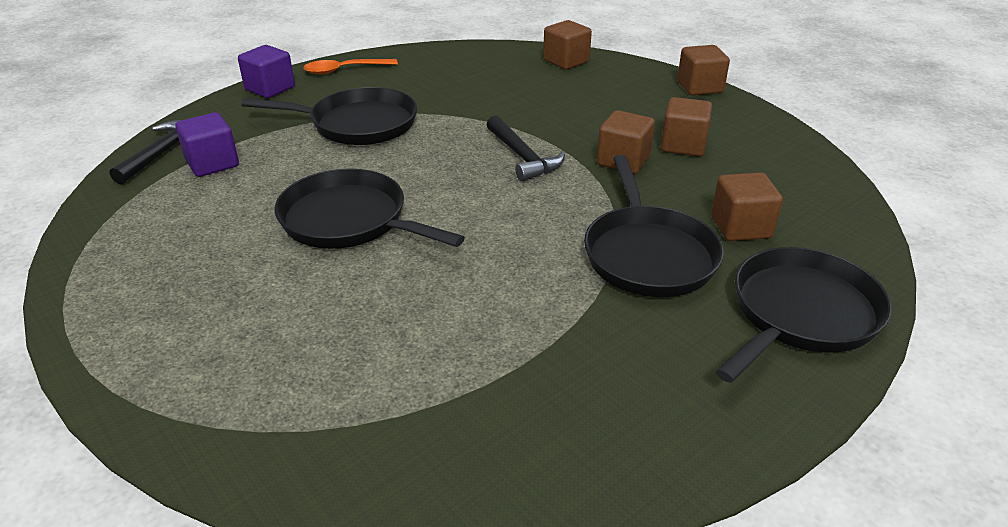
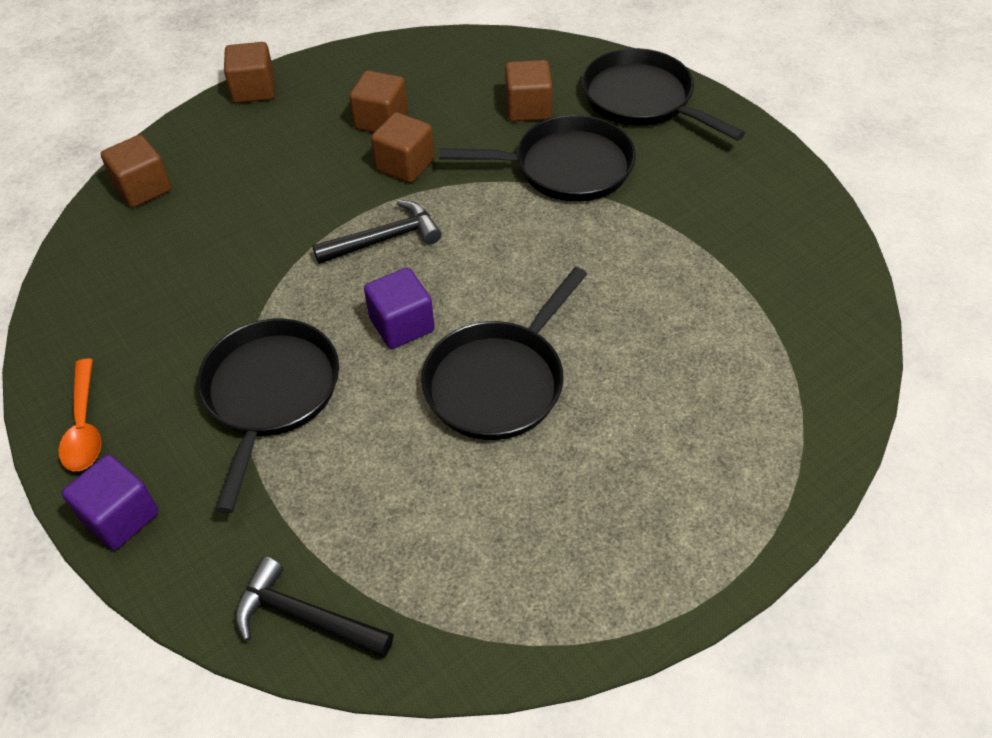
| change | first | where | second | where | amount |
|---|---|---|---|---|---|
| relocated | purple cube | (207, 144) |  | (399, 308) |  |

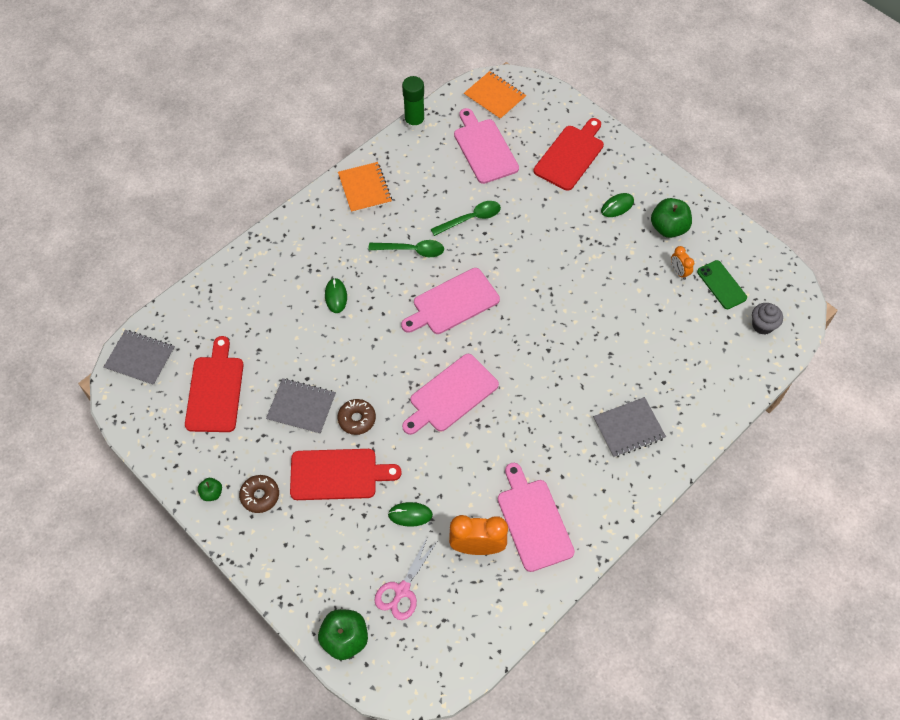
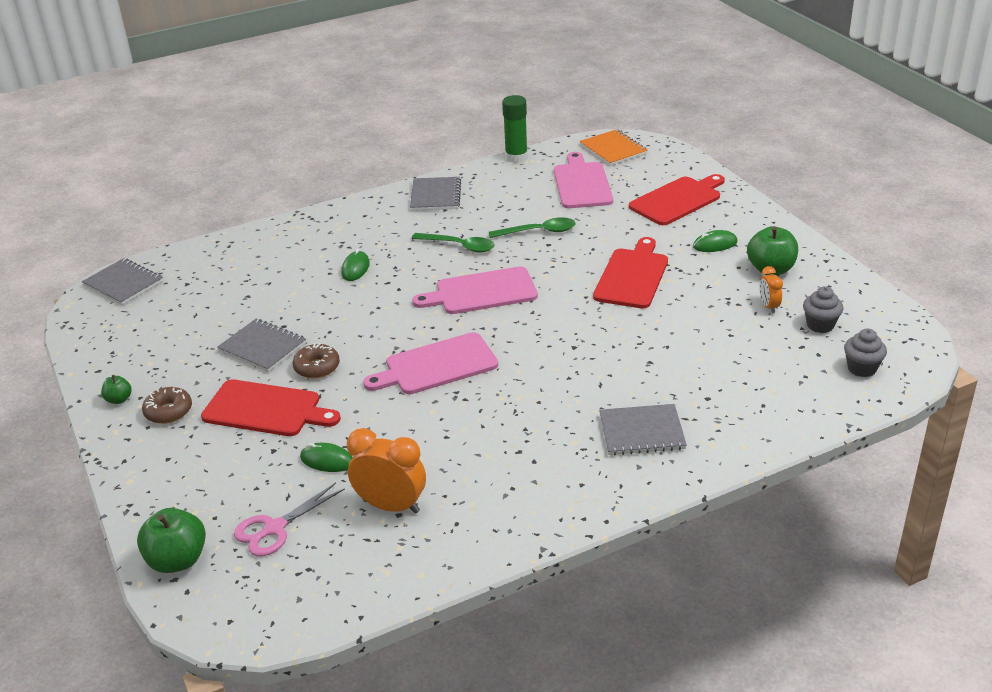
| change | first | where | second | where | amount |
|---|---|---|---|---|---|
| colour | orange notebook | (365, 187) | grey notebook | (435, 194) |  |
| exchanged | green phone | (722, 284) | grey cupcake | (823, 309) |  |
| relocated | red cutting board | (214, 384) |  | (630, 273) |  |
| missing | pink cutting board | (536, 517) |  |  |  |

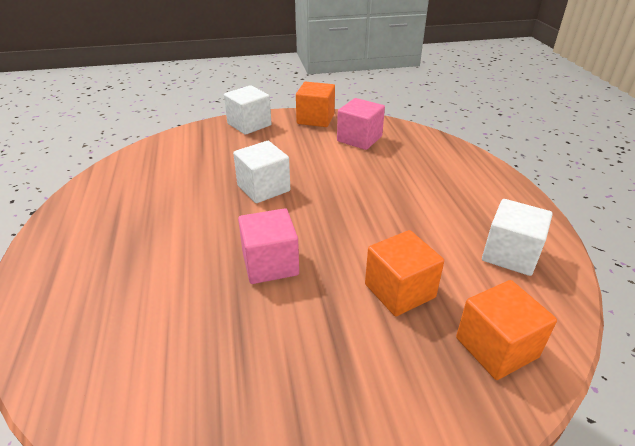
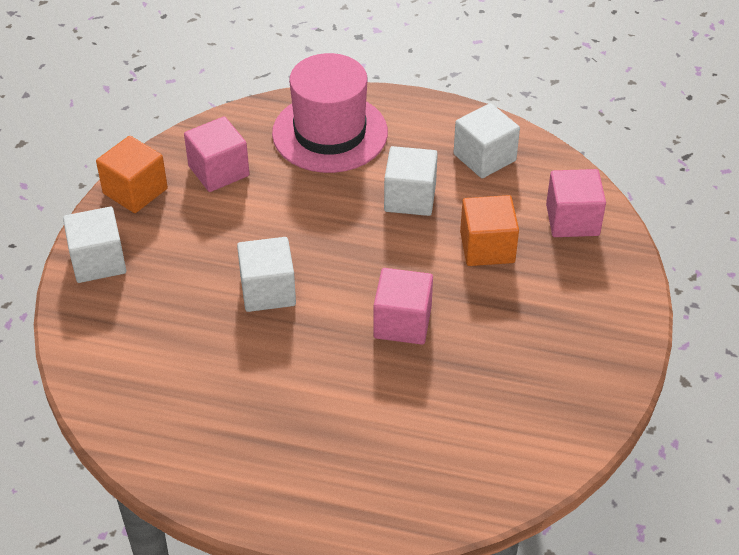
| change | first | where | second | where | amount |
|---|---|---|---|---|---|
| colour | orange cube | (506, 330) | pink cube | (576, 203) |  |
| appeared |  |  | pink hat | (330, 113) |  |
| appeared |  |  | white cube | (411, 181) |  |

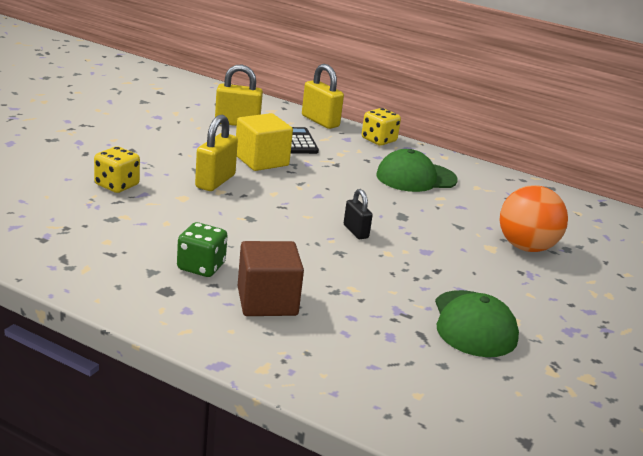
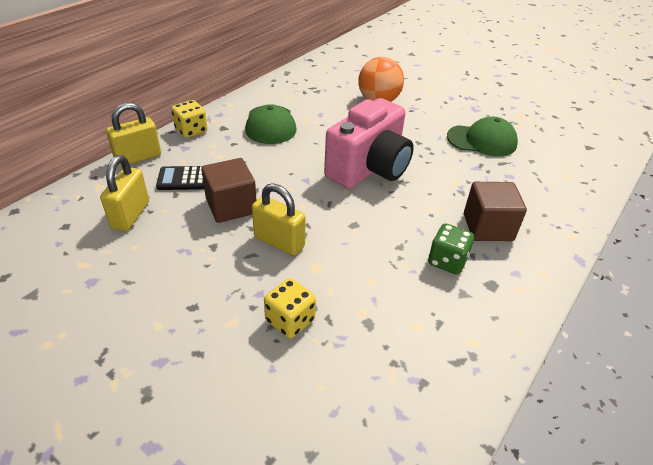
| change | first | where | second | where | amount |
|---|---|---|---|---|---|
| colour | yellow cube | (264, 142) | brown cube | (229, 190) |  |
| exchanged | black padlock | (358, 214) | pink camera | (369, 143) |  |

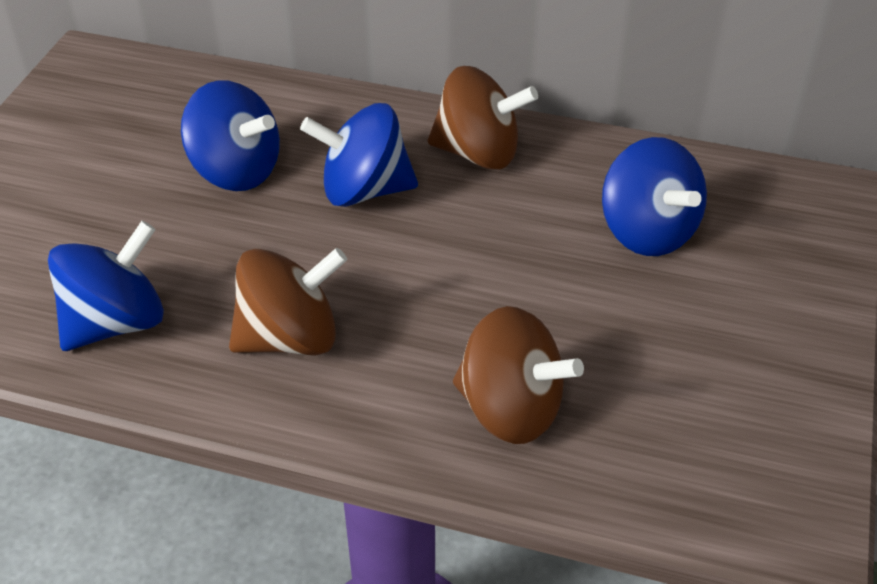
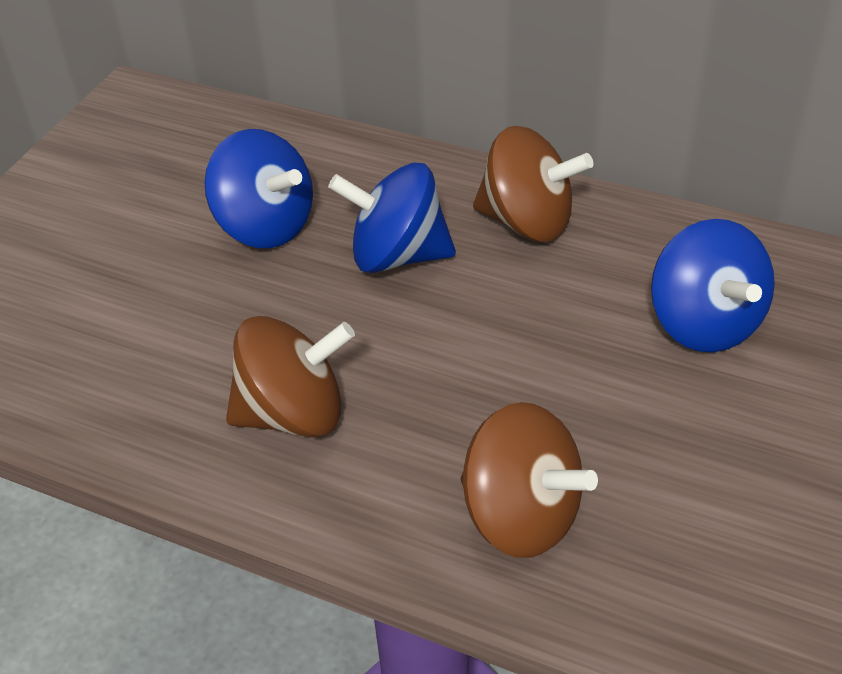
| change | first | where | second | where | amount |
|---|---|---|---|---|---|
| missing | blue spinning top | (106, 286) |  |  |  |

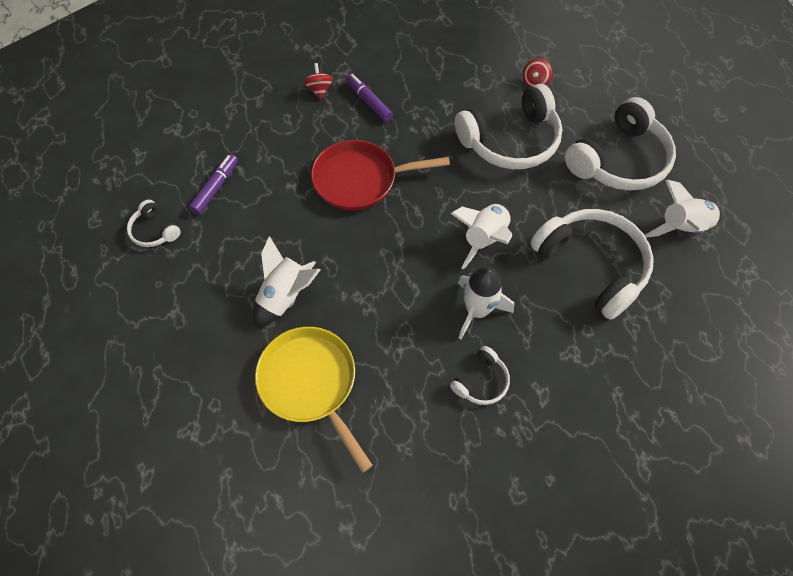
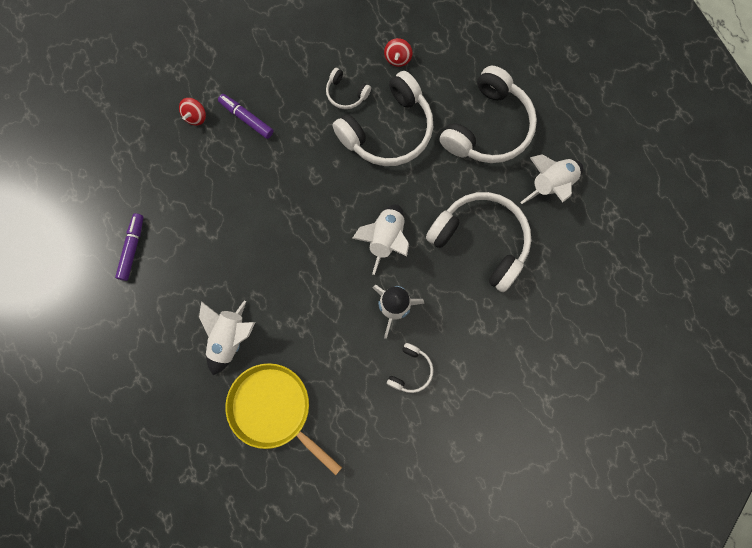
| change | first | where | second | where | amount |
|---|---|---|---|---|---|
| spun | red spinning top | (318, 81) |  | (192, 112) | 135 degrees counterclockwise |
| missing | red pan | (380, 175) |  |  |  |
| relocated | white headphones | (153, 223) |  | (348, 88) |  |

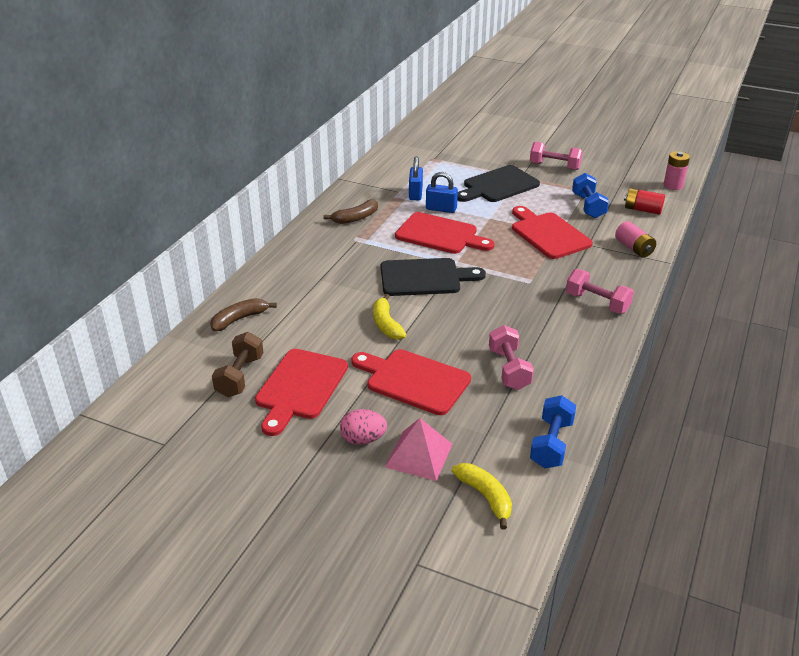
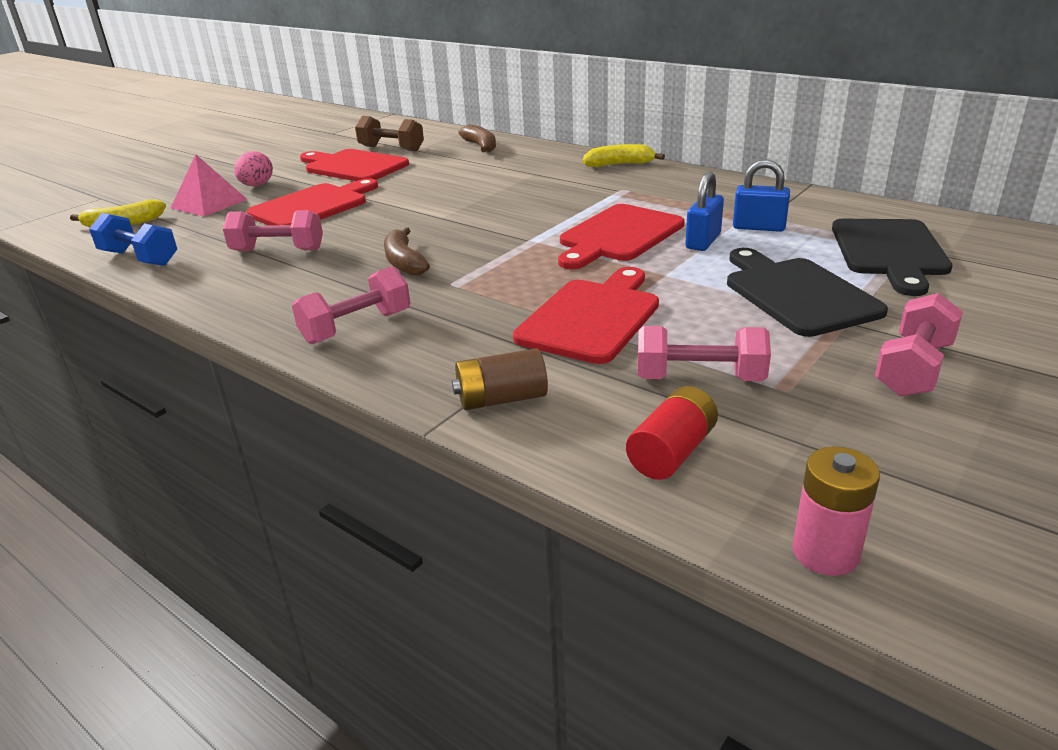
| change | first | where | second | where | amount |
|---|---|---|---|---|---|
| colour | blue dumbbell | (590, 196) | pink dumbbell | (704, 353) |  |
| relocated | brown banana | (351, 211) |  | (407, 251) |  |
| spun | red cutting board | (552, 232) |  | (586, 315) | 45 degrees counterclockwise |
| colour | pink battery | (635, 239) | brown battery | (500, 379) |  |
| relocated | black cutting board | (433, 277) |  | (892, 257) |  |
| relocated | yellow banana | (390, 317) |  | (624, 155) |  |

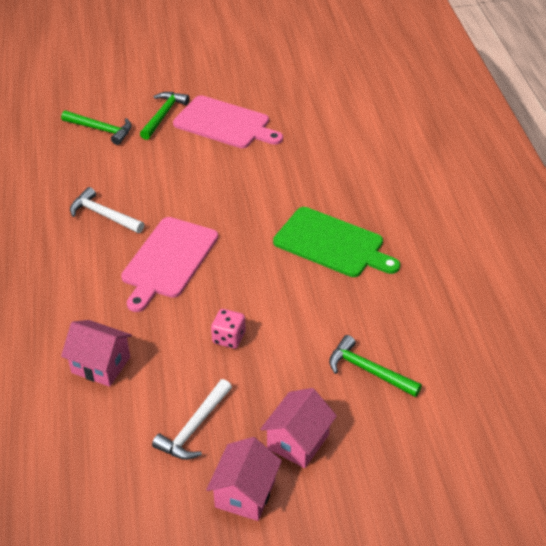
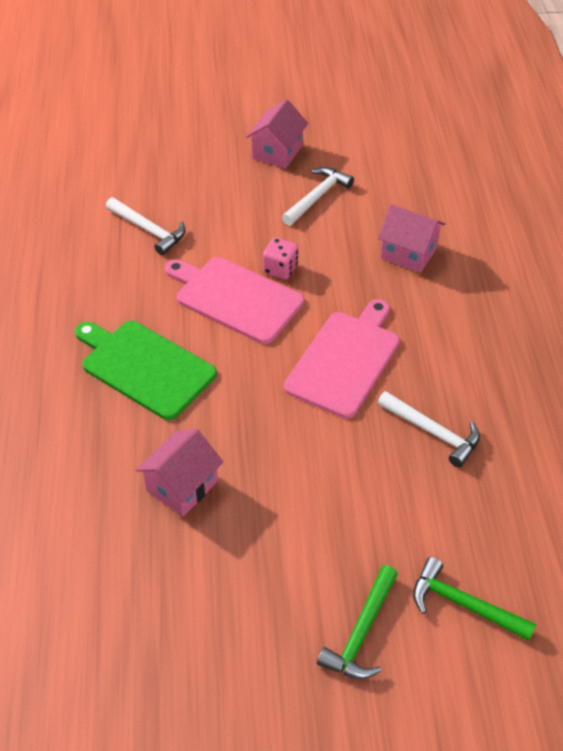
| change | first | where | second | where | amount |
|---|---|---|---|---|---|
| relocated | pink cutting board | (228, 121) |  | (234, 300) |  |
| colour | green hammer | (375, 366) | white hammer | (146, 226) |  |
| relocated | pink house | (298, 428) |  | (179, 473) |  |

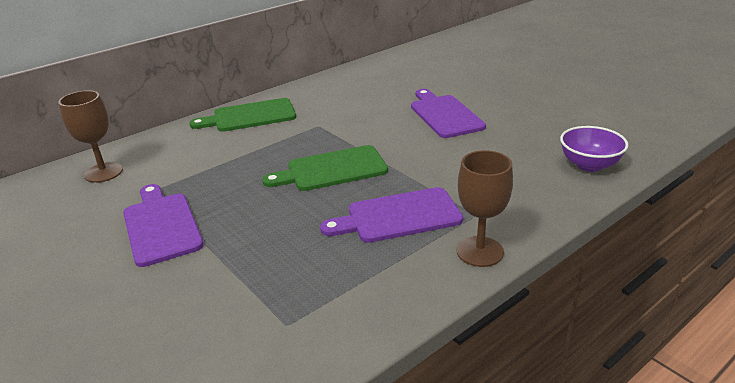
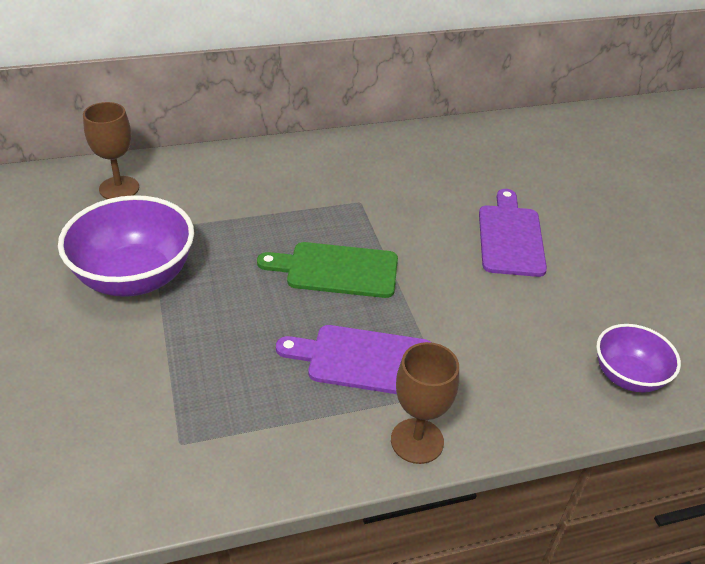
| change | first | where | second | where | amount |
|---|---|---|---|---|---|
| missing | green cutting board | (242, 115) |  |  |  |
| exchanged | purple cutting board | (163, 225) | purple bowl | (126, 246) |  |

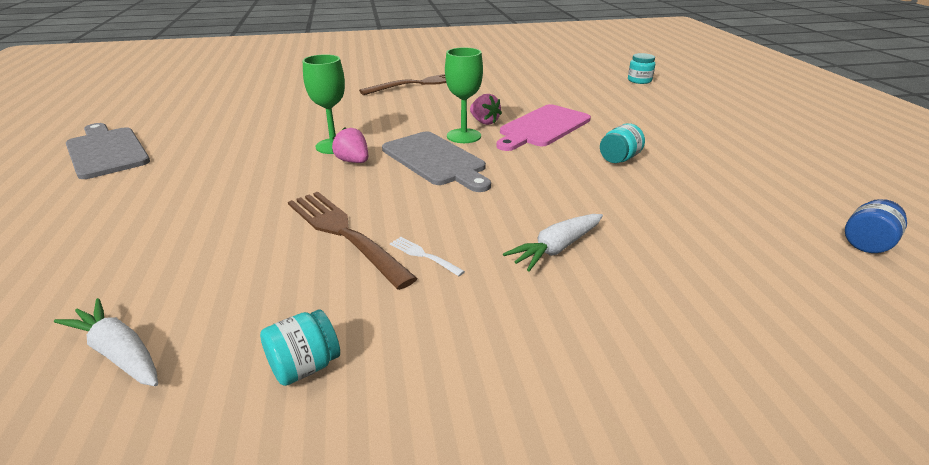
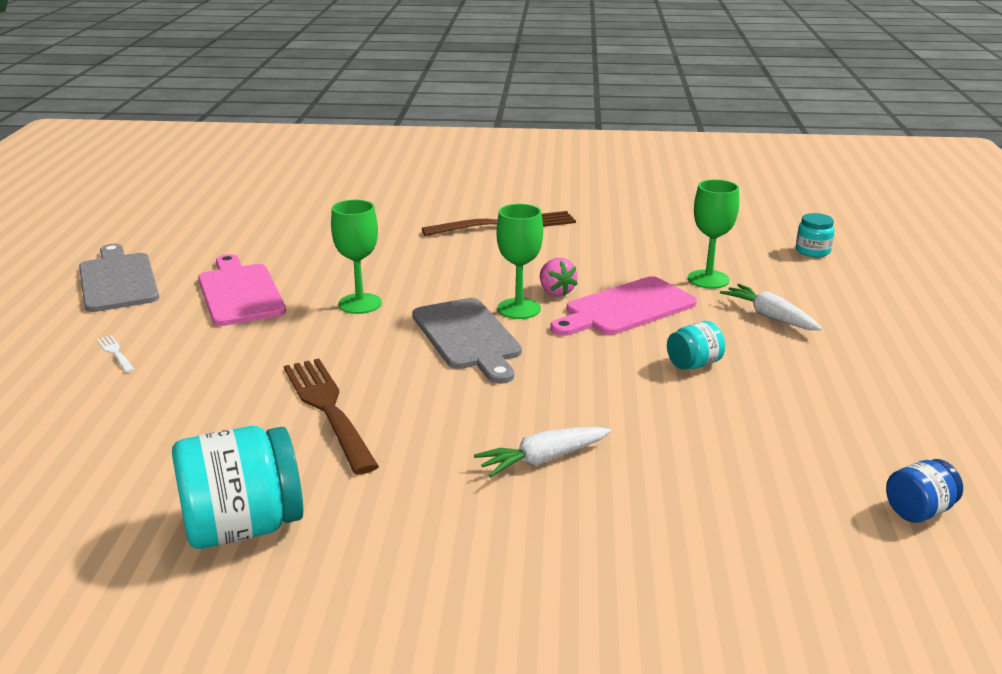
| change | first | where | second | where | amount |
|---|---|---|---|---|---|
| missing | pink strawberry | (350, 145) |  |  |  |
| relocated | white fork | (427, 256) |  | (115, 354) |  |
| relocated | white carrot | (106, 342) |  | (771, 307) |  |
| size | turquoise jar | (300, 347) |  | (237, 487) | x1.95 |
| appeared |  |  | green goblet | (713, 234) |  |
| appeared |  |  | pink cutting board | (242, 290) |  |

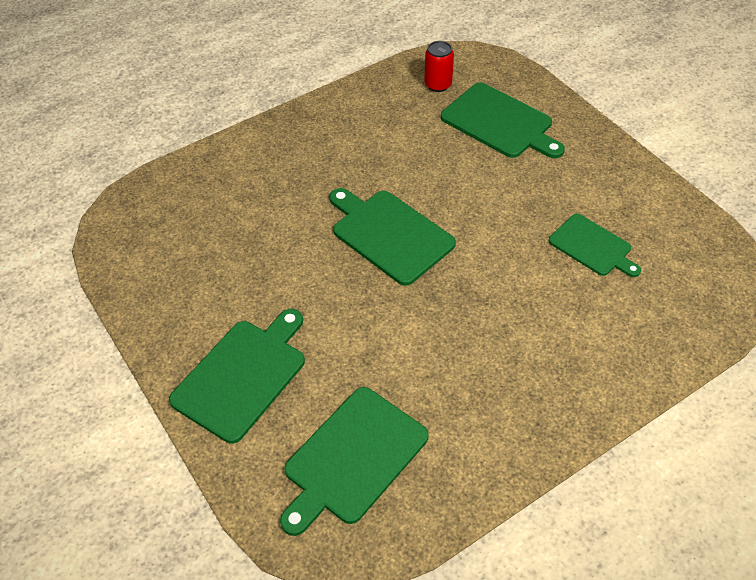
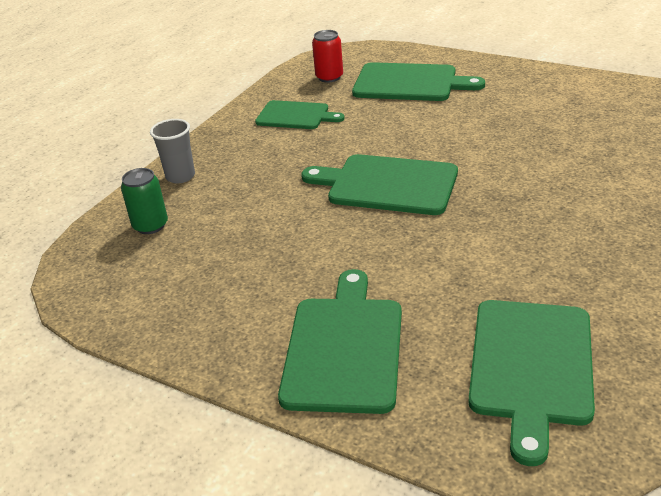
| change | first | where | second | where | amount |
|---|---|---|---|---|---|
| relocated | green cutting board | (595, 245) |  | (300, 114) |  |
| appeared |  |  | grey cup | (172, 151) |  |
| appeared |  |  | green can | (144, 201) |  |

